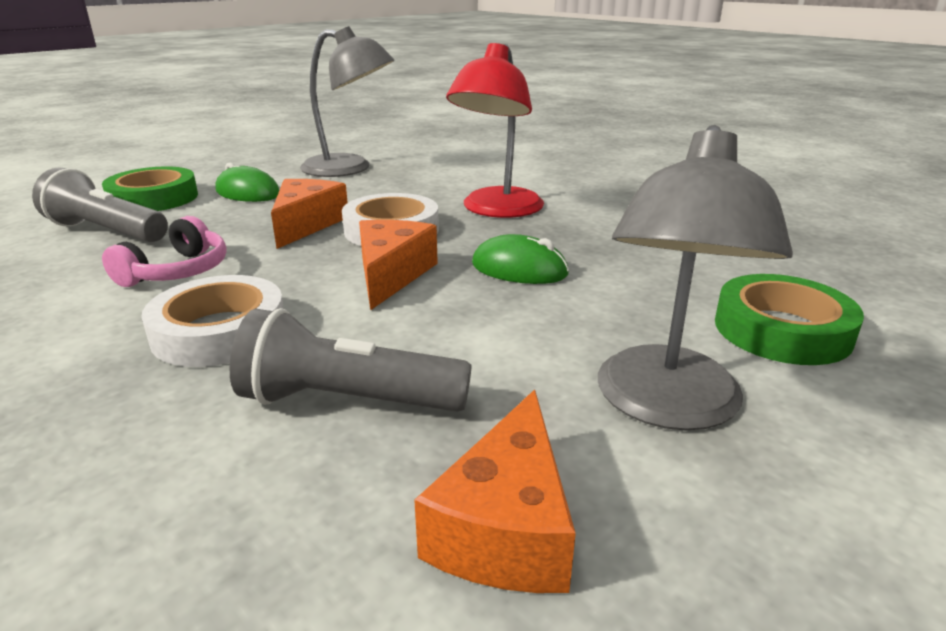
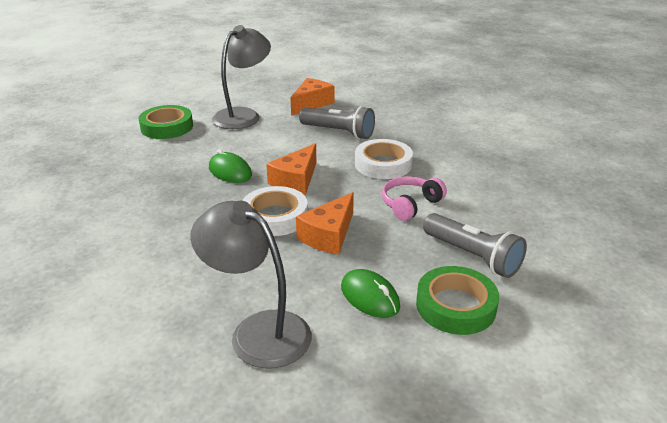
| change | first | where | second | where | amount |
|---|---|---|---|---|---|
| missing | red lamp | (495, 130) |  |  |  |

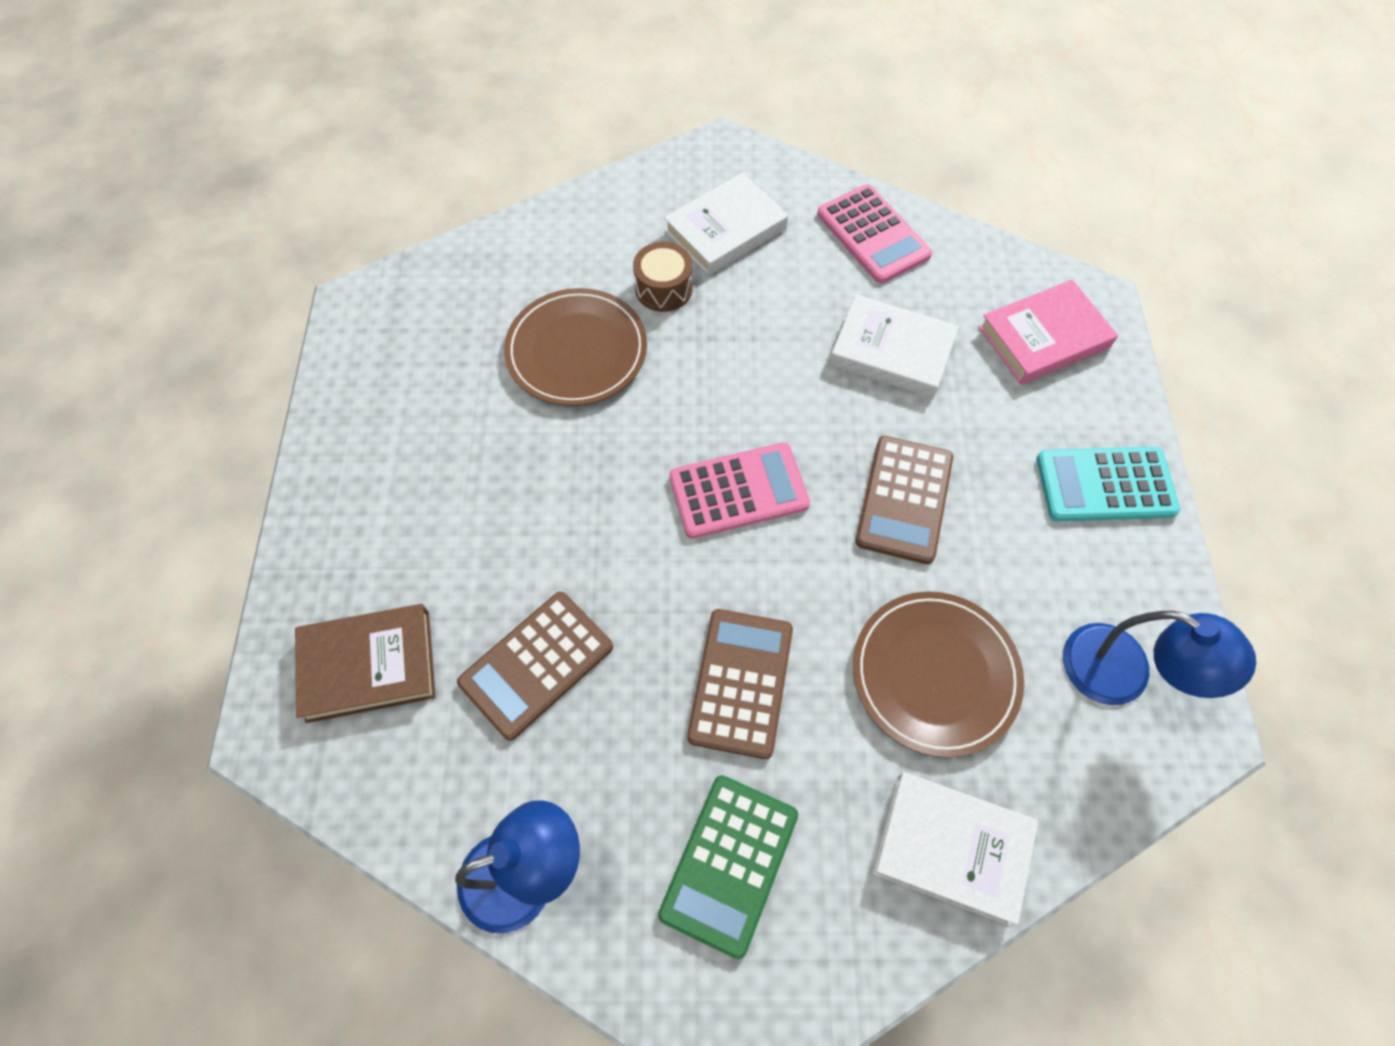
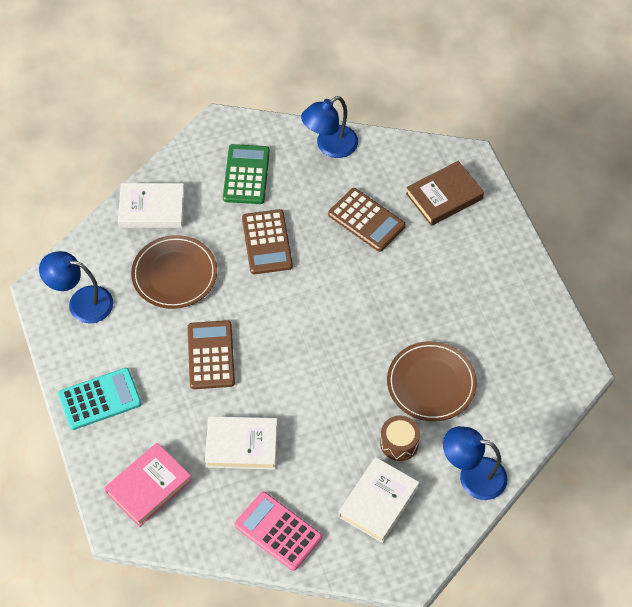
| change | first | where | second | where | amount |
|---|---|---|---|---|---|
| missing | pink calculator | (739, 491) |  |  |  |
| spun | brown calculator | (535, 666) |  | (367, 220) | 105 degrees clockwise |
| appeared |  |  | blue lamp | (475, 463) |  |

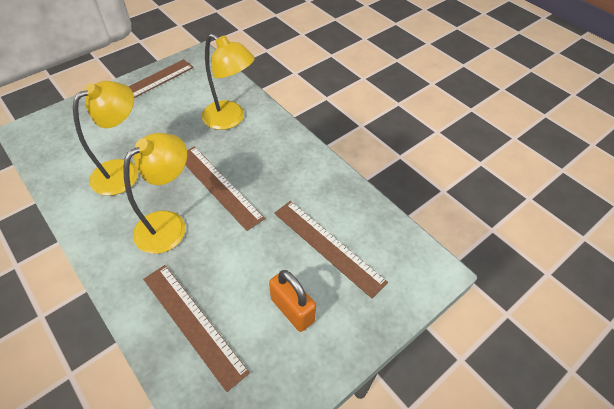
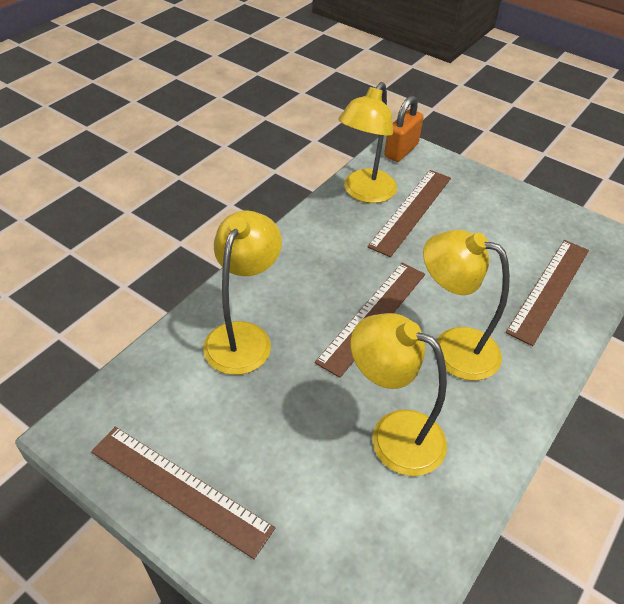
| change | first | where | second | where | amount |
|---|---|---|---|---|---|
| relocated | orange padlock | (292, 301) |  | (403, 129) |  |
| appeared |  |  | yellow lamp | (367, 142) |  |

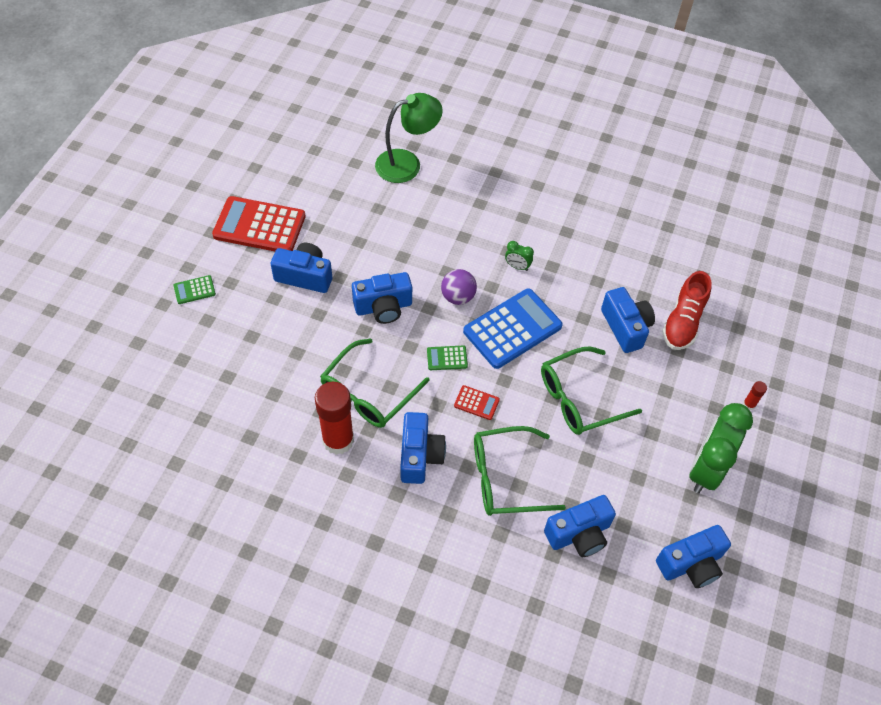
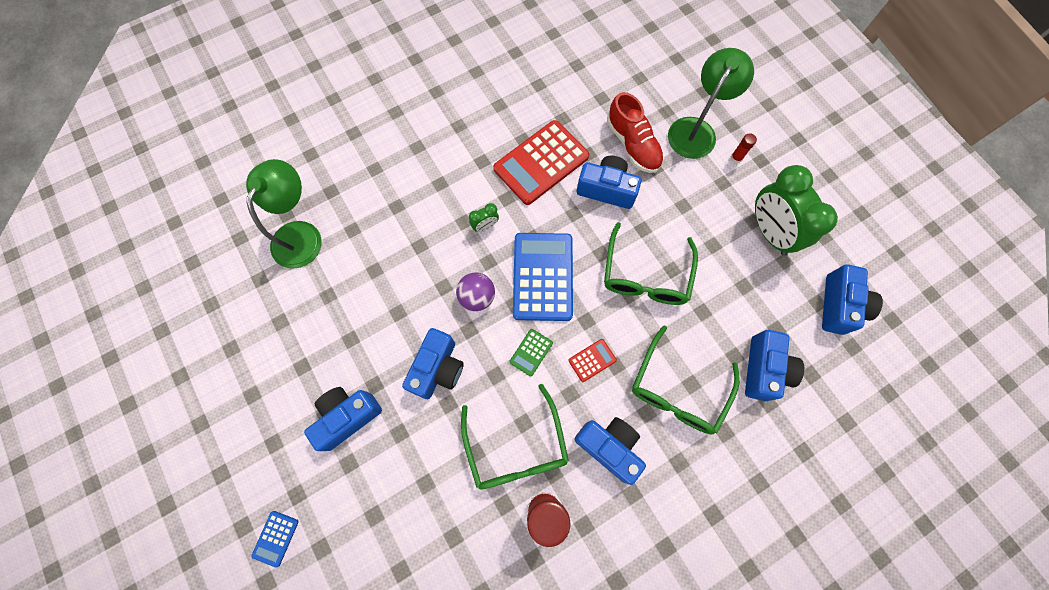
| change | first | where | second | where | amount |
|---|---|---|---|---|---|
| relocated | red calculator | (259, 223) |  | (541, 162) |  |
| colour | green calculator | (195, 289) | blue calculator | (274, 539) |  |
| appeared |  |  | green lamp | (711, 103) |  |

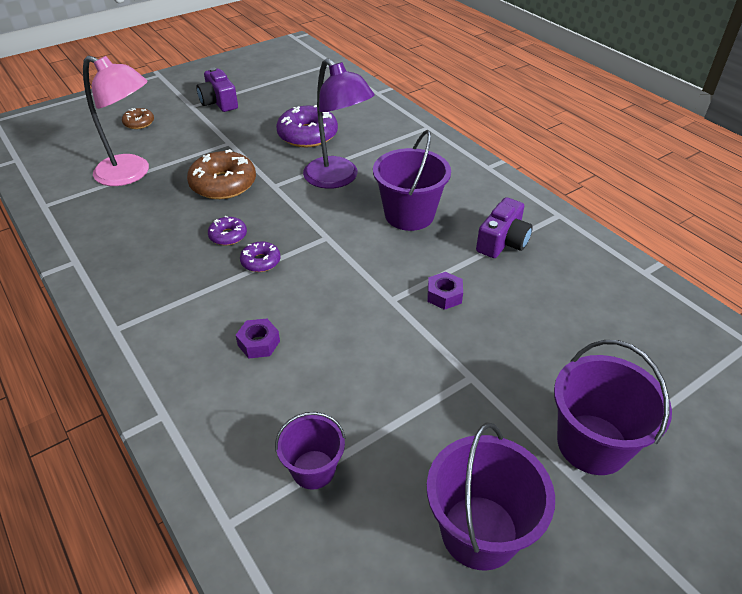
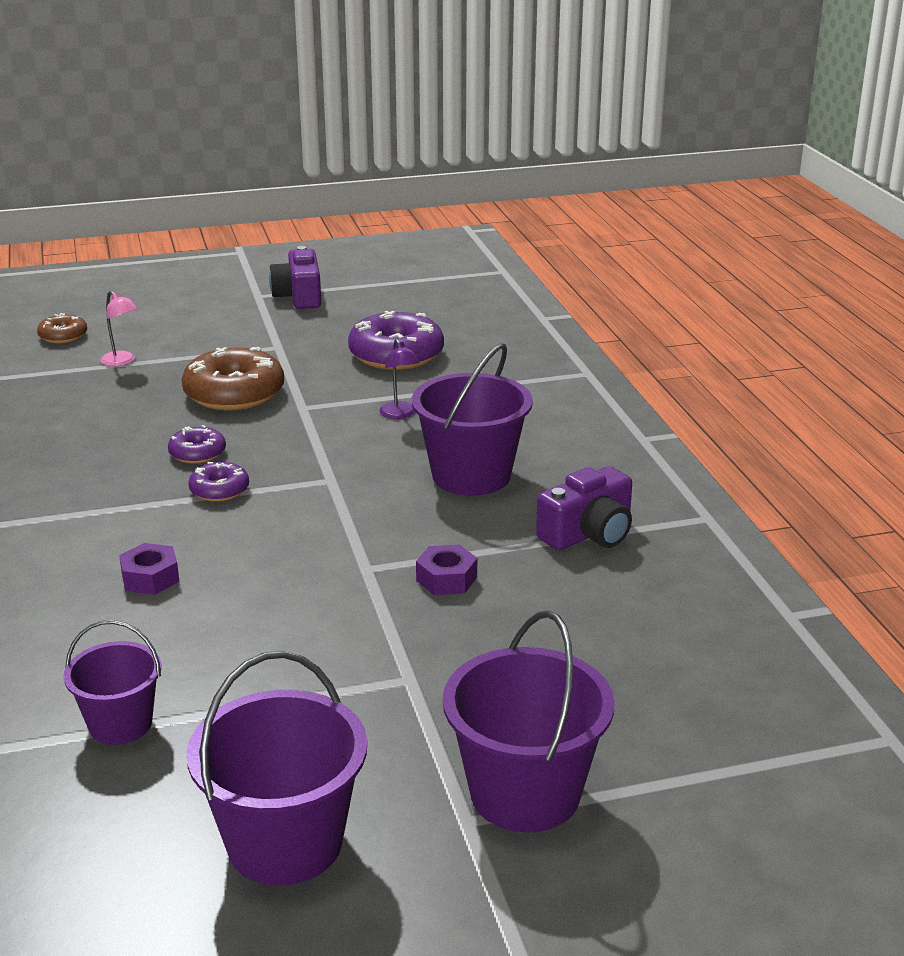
| change | first | where | second | where | amount |
|---|---|---|---|---|---|
| size | pink lamp | (116, 121) |  | (119, 328) | x0.42 |
| size | purple lamp | (339, 123) |  | (399, 379) | x0.42 |
| relocated | brown donut | (138, 118) |  | (62, 328) |  |

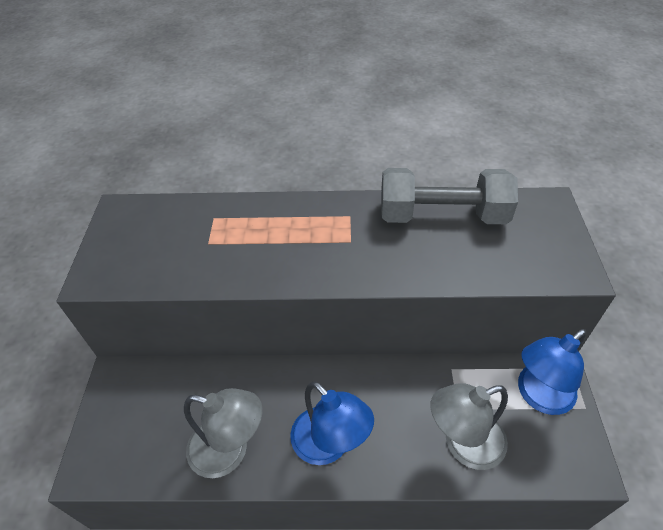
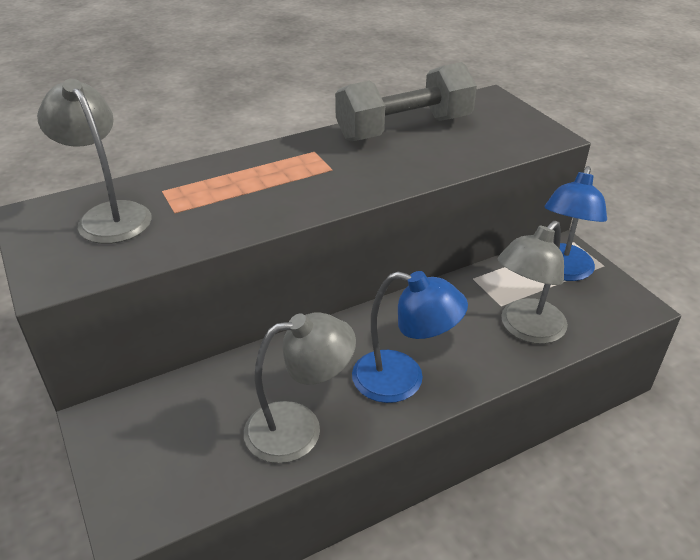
| change | first | where | second | where | amount |
|---|---|---|---|---|---|
| appeared |  |  | grey lamp | (94, 161) |  |

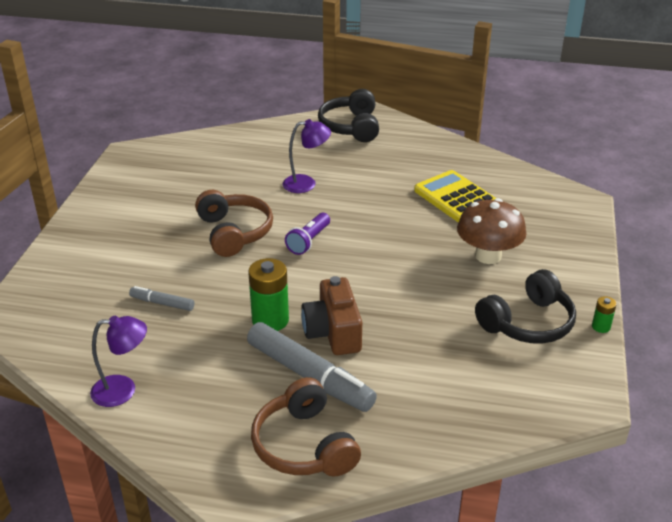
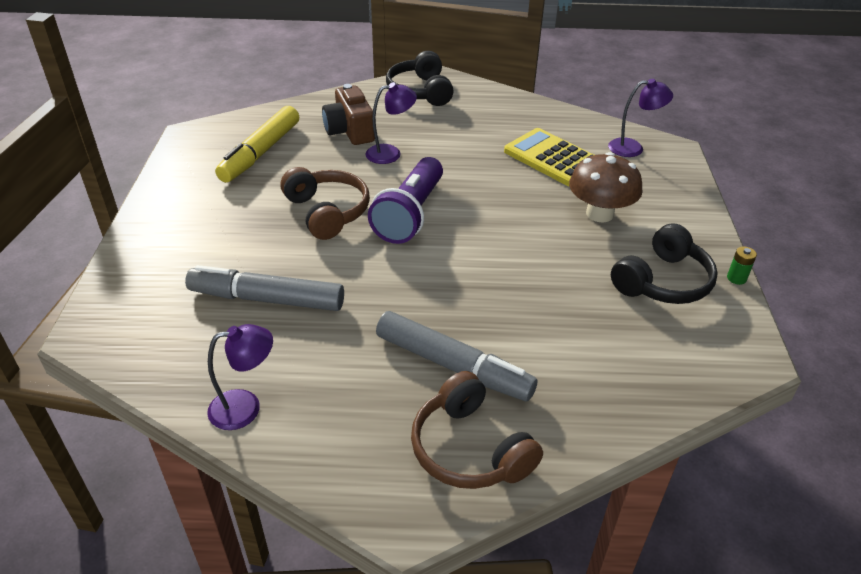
| change | first | where | second | where | amount |
|---|---|---|---|---|---|
| size | purple flashlight | (307, 234) |  | (405, 200) | x1.81 |
| missing | green battery | (268, 294) |  |  |  |
| relocated | brown camera | (331, 315) |  | (348, 114) |  |
| size | grey marker | (162, 298) |  | (264, 288) | x2.05 |
| appeared |  |  | purple lamp | (640, 118) |  |
| appeared |  |  | yellow marker | (257, 144) |  |

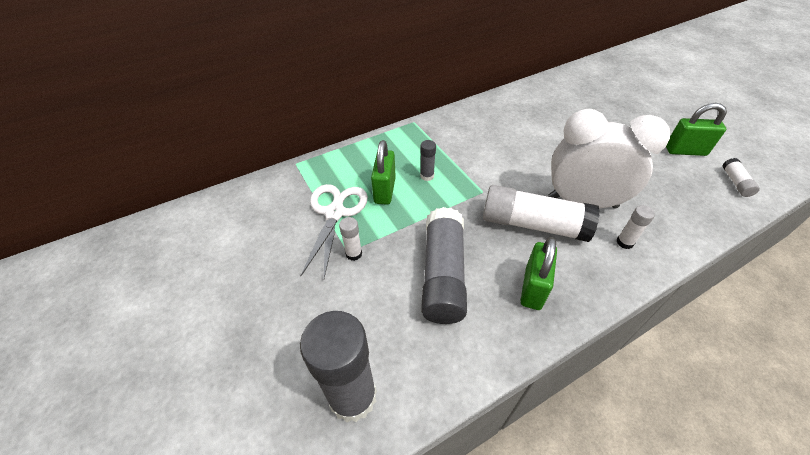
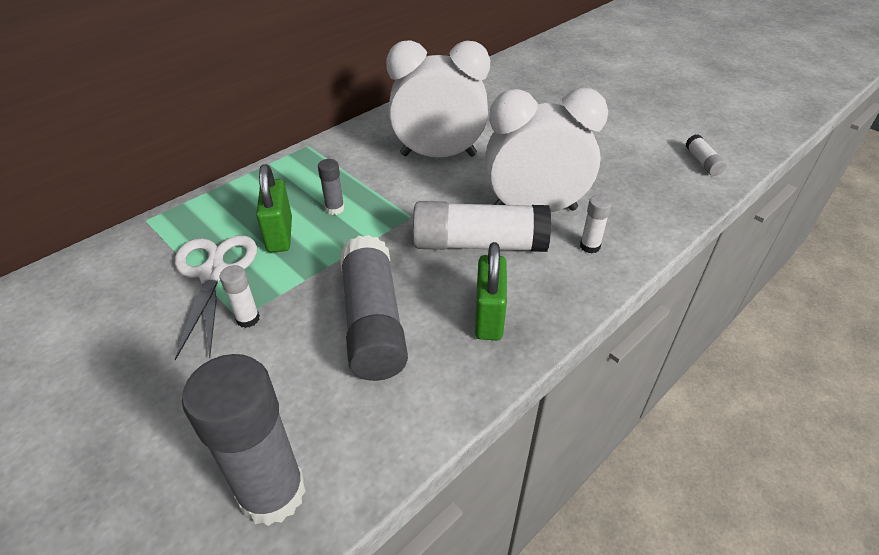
| change | first | where | second | where | amount |
|---|---|---|---|---|---|
| missing | green padlock | (696, 129) |  |  |  |
| appeared |  |  | white clock | (438, 98) |  |

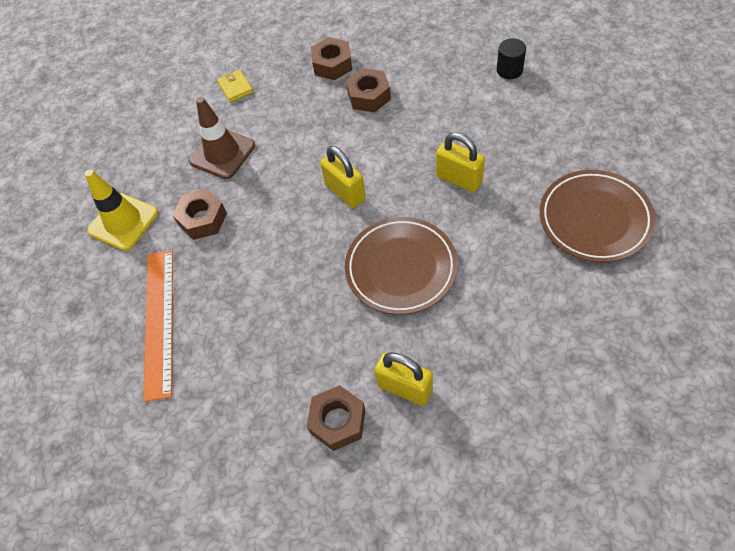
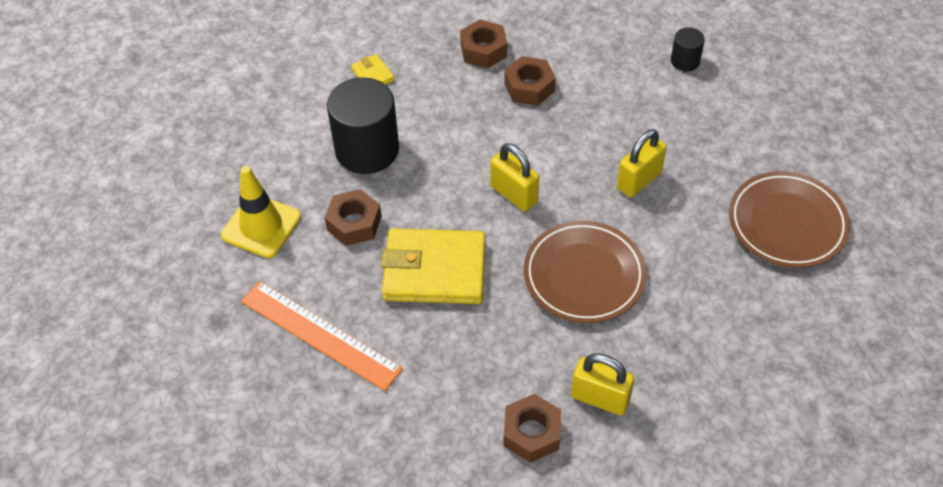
| change | first | where | second | where | amount |
|---|---|---|---|---|---|
| exchanged | brown traffic cone | (222, 138) | black cylinder | (363, 125) |  |
| spun | yellow padlock | (460, 162) |  | (641, 163) | 75 degrees counterclockwise |
| spun | orange ruler | (158, 326) |  | (322, 336) | 45 degrees counterclockwise |
| appeared |  |  | yellow wallet | (433, 266) |  |

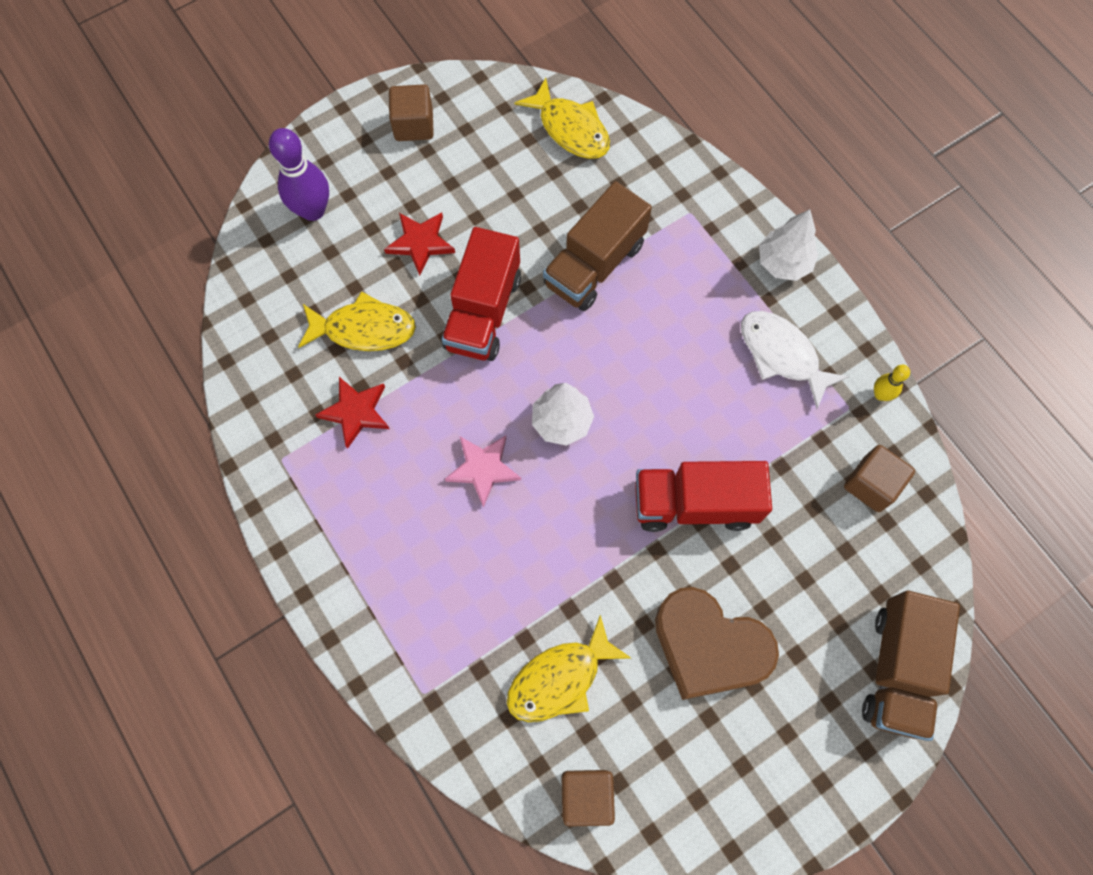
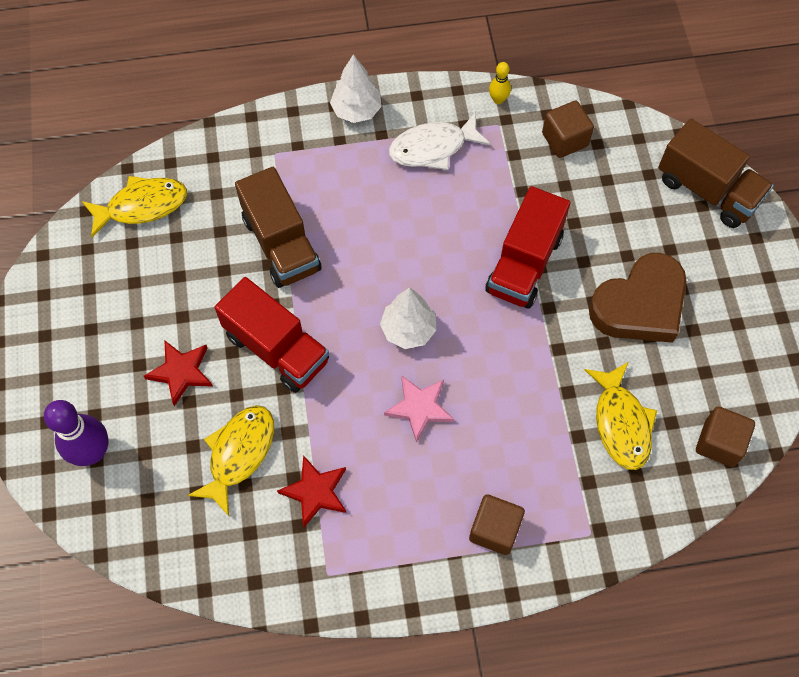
| change | first | where | second | where | amount |
|---|---|---|---|---|---|
| relocated | brown cube | (411, 112) |  | (497, 524) |  |

